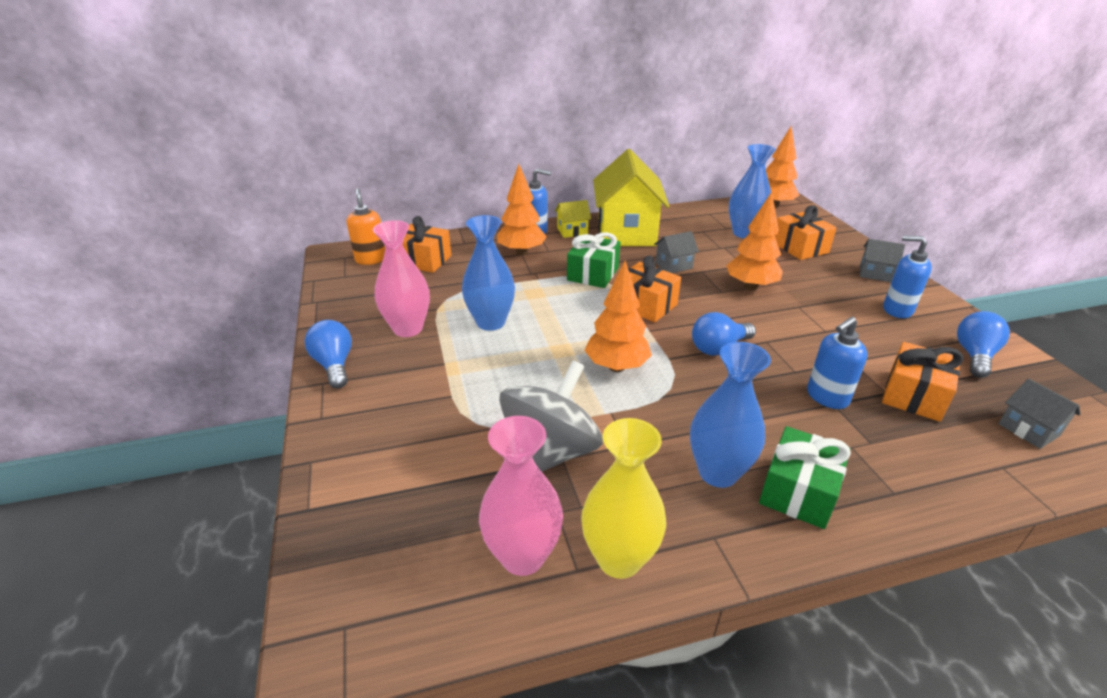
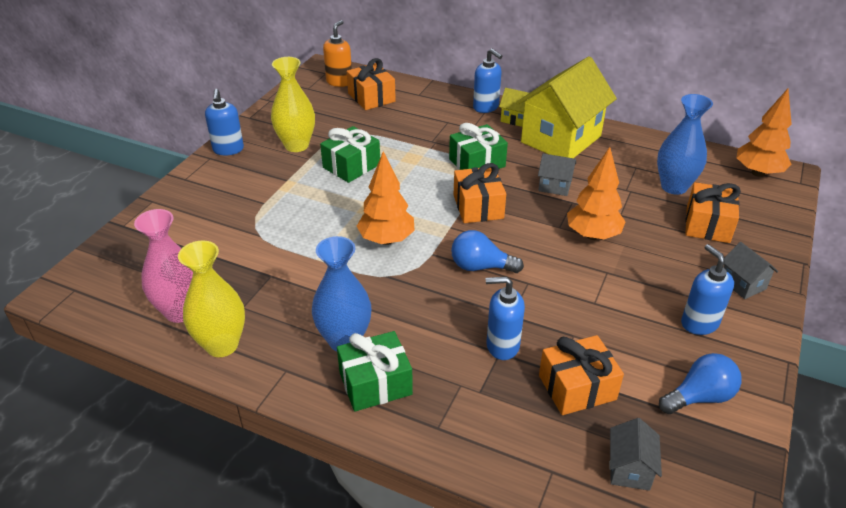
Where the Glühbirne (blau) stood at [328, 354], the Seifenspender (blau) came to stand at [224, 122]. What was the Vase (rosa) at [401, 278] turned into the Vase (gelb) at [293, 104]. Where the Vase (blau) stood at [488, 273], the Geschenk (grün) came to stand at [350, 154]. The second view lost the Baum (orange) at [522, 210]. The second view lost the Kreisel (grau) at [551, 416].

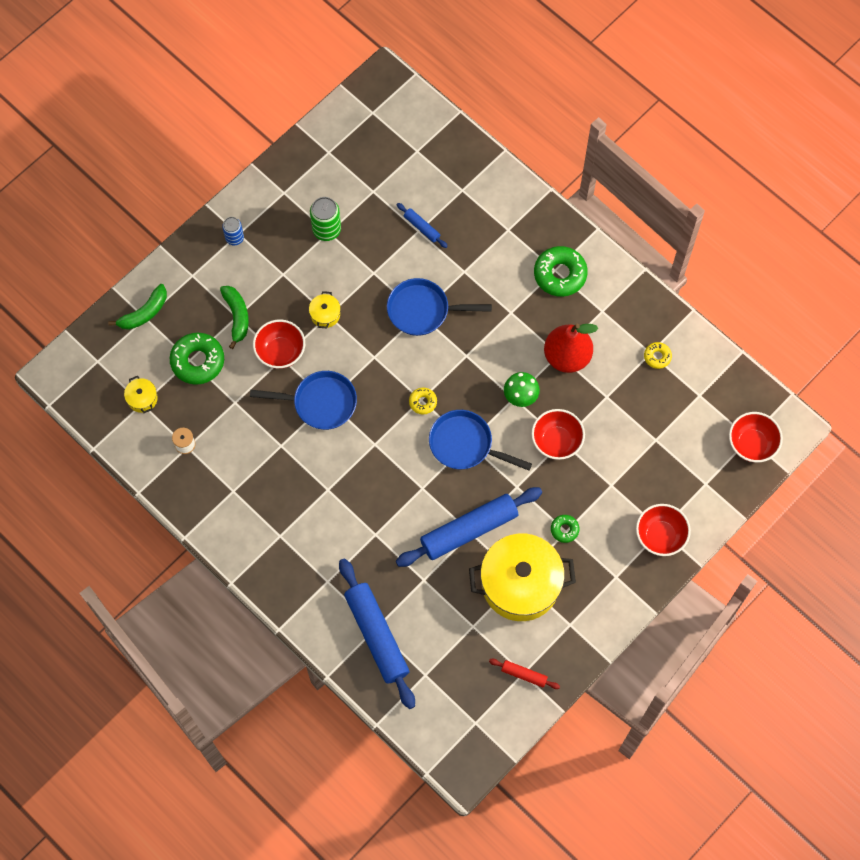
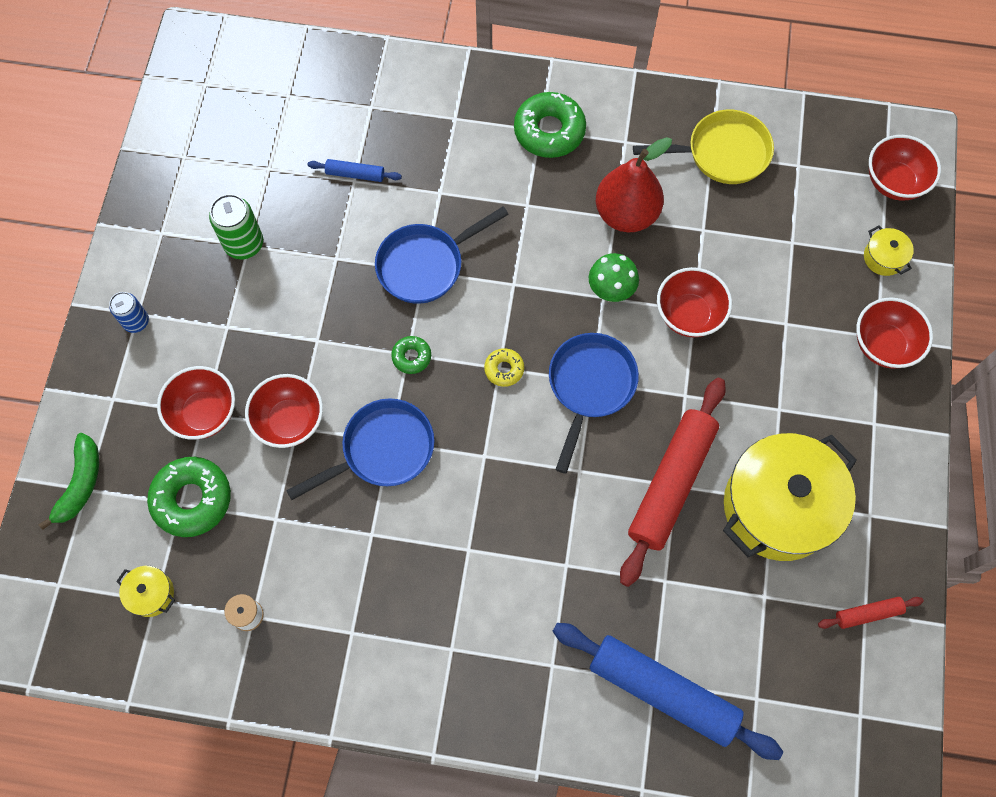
Where the Banane (grün) stood at [234, 317], the Schüssel (rot) came to stand at [196, 403]. The Kochtopf (gelb) ended up elsewhere, having gone from [325, 310] to [889, 250]. What was the Nudelholz (blau) at [469, 527] turned into the Nudelholz (rot) at [673, 482]. The Pfanne (blau) at [480, 440] ended up facing another way, 120 degrees clockwise from before. The Donut (grün) ended up elsewhere, having gone from [565, 529] to [411, 355]. Where the Donut (gelb) stood at [658, 355], the Pfanne (gelb) came to stand at [703, 147].

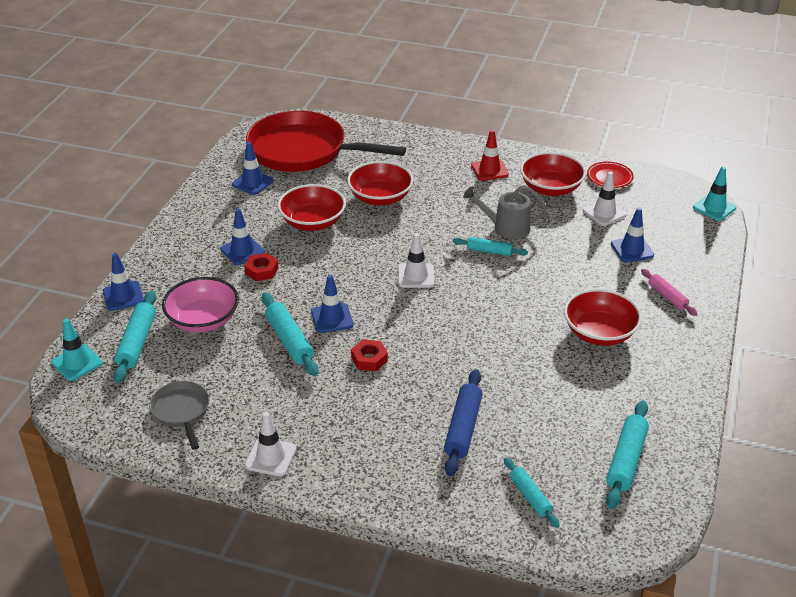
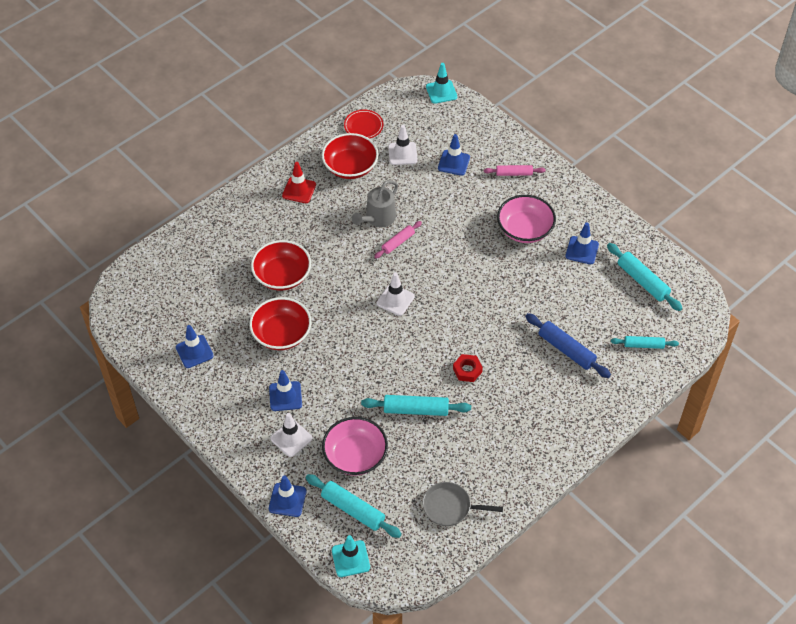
The second view lost the Sechskantmutter (rot) at [261, 267]. The Leitkegel (weiß) ended up elsewhere, having gone from [271, 444] to [292, 435]. The second view lost the Pfanne (rot) at [326, 141]. The Leitkegel (blau) ended up elsewhere, having gone from [332, 304] to [582, 243]. What was the Nudelholz (türkis) at [490, 246] turned into the Nudelholz (rosa) at [398, 239]. What was the Schüssel (rot) at [603, 317] turned into the Schüssel (rosa) at [526, 219].

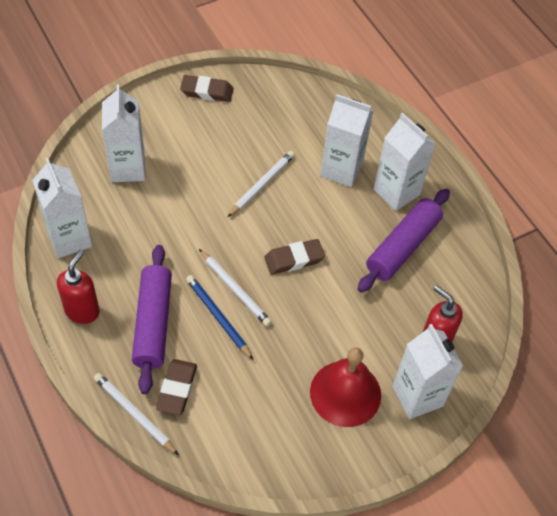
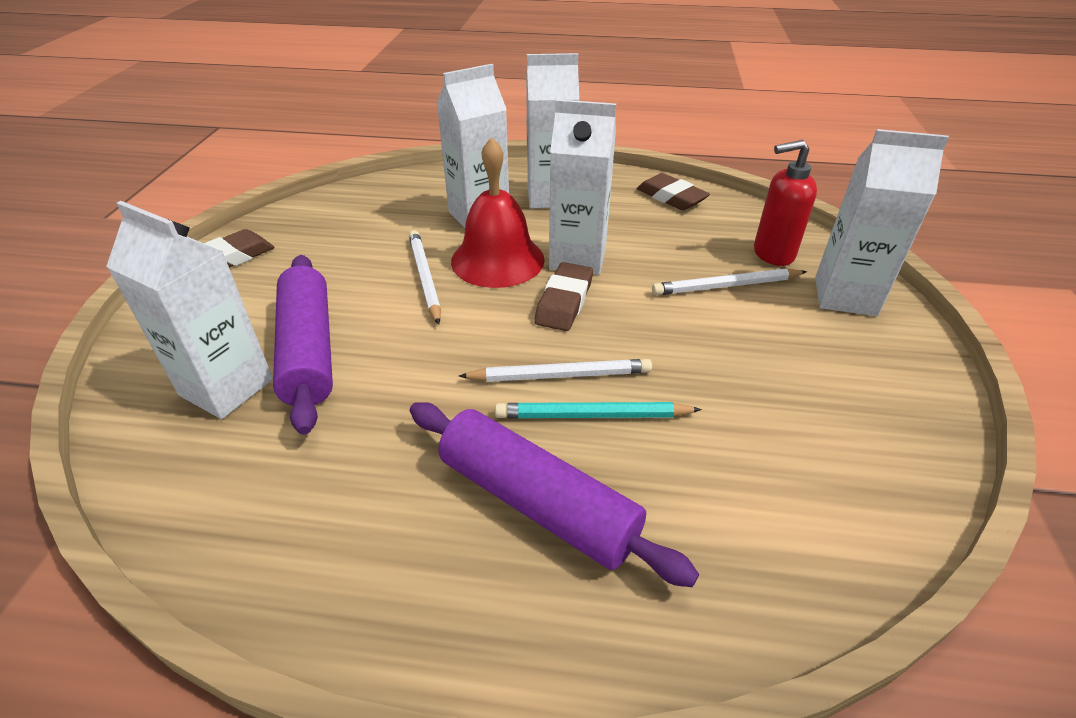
The Getränkekarton (weiß) ended up elsewhere, having gone from [62, 208] to [582, 187]. The second view lost the Seifenspender (rot) at [78, 287]. The Bleistift (weiß) ended up elsewhere, having gone from [136, 414] to [729, 281]. The Radiergummi (braun) ended up elsewhere, having gone from [176, 387] to [673, 191]. What was the Bleistift (blau) at [219, 317] turned into the Bleistift (türkis) at [598, 410]. The Glocke (rot) ended up elsewhere, having gone from [345, 387] to [498, 212]. The Nudelholz (lila) ended up elsewhere, having gone from [404, 241] to [303, 345].

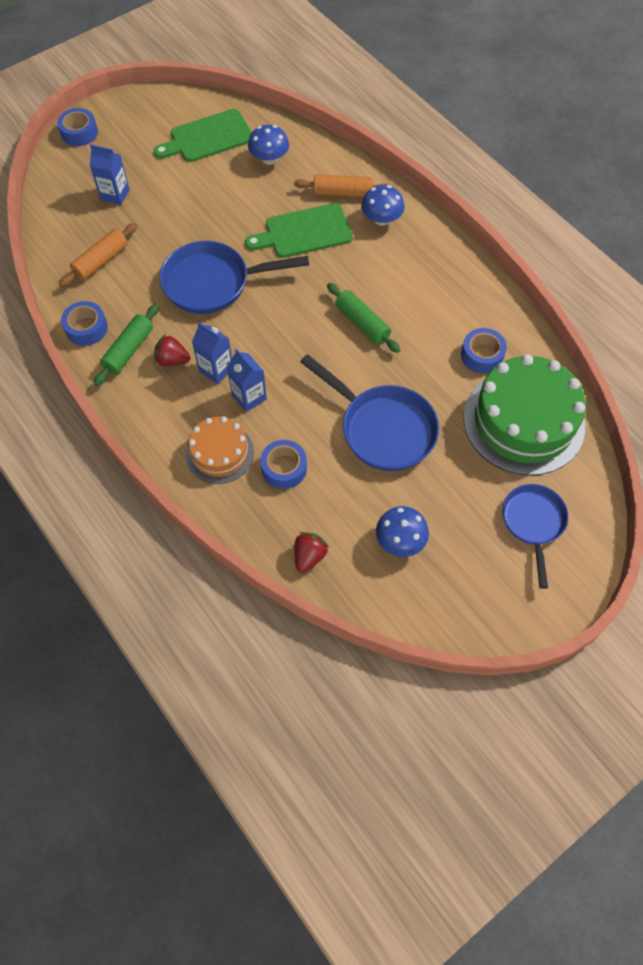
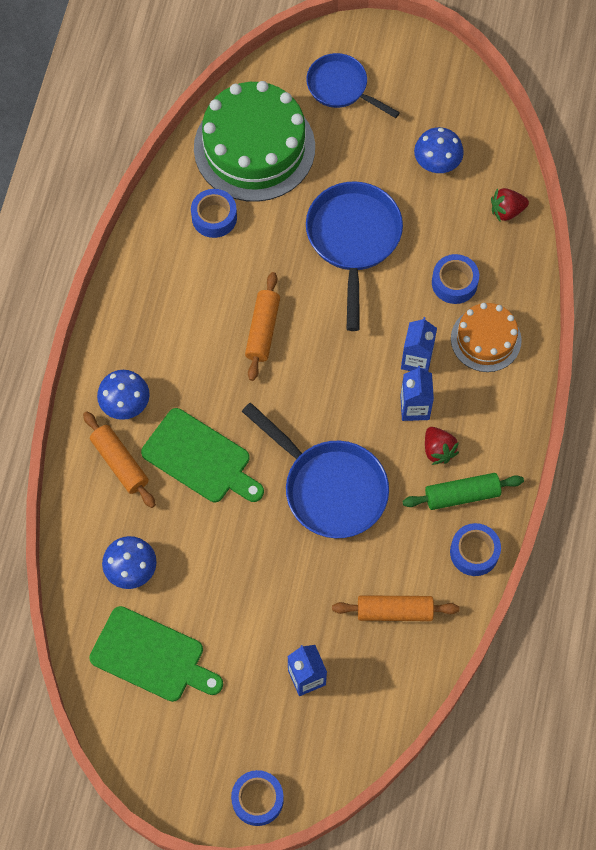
What was the Nudelholz (grün) at [363, 318] turned into the Nudelholz (orange) at [262, 326]. The Pfanne (blau) at [535, 536] ended up facing another way, 75 degrees clockwise from before.

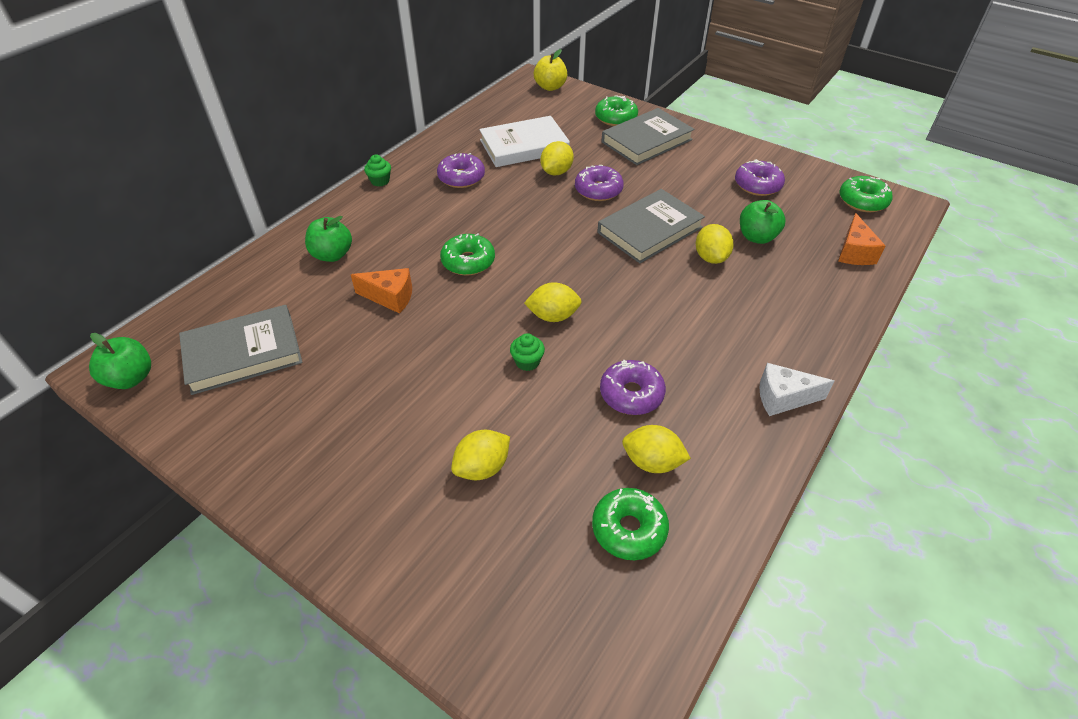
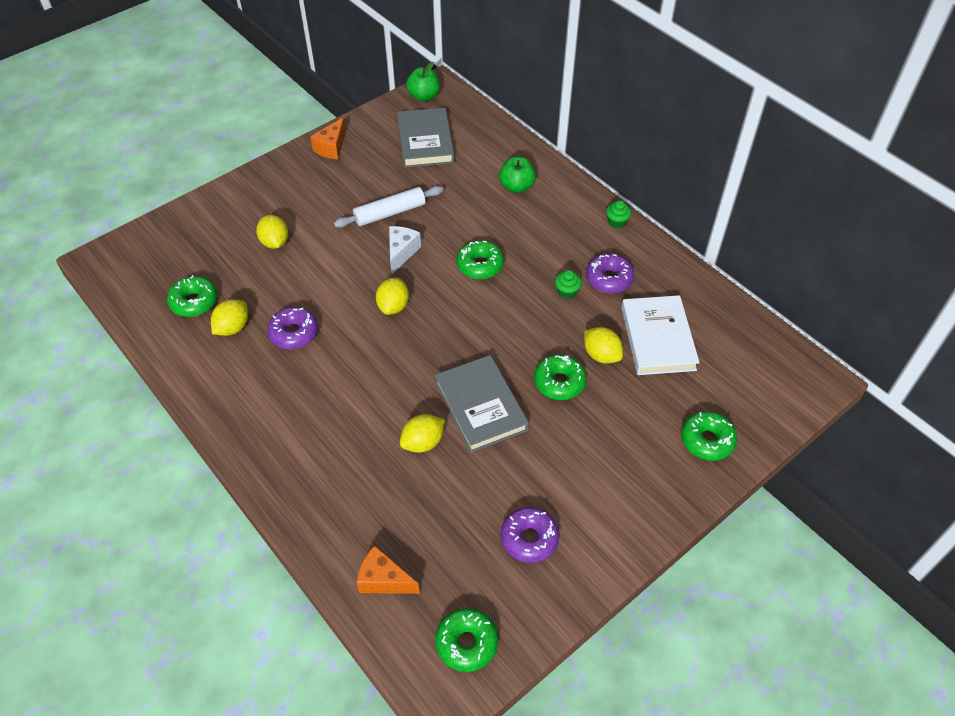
The Käse (orange) ended up elsewhere, having gone from [381, 291] to [328, 138]. The Muffin (grün) ended up elsewhere, having gone from [527, 352] to [568, 284]. The second view lost the Apfel (gelb) at [550, 70]. What was the Donut (lila) at [599, 183] turned into the Donut (grün) at [560, 377]. The second view lost the Buch (grau) at [648, 136]. The Zitrone (gelb) at [715, 244] ended up facing another way, 45 degrees counterclockwise from before. The second view lost the Apfel (grün) at [763, 222]. The Käse (weiß) ended up elsewhere, having gone from [797, 389] to [405, 250]. The second view gained the Nudelholz (weiß) at [388, 207].

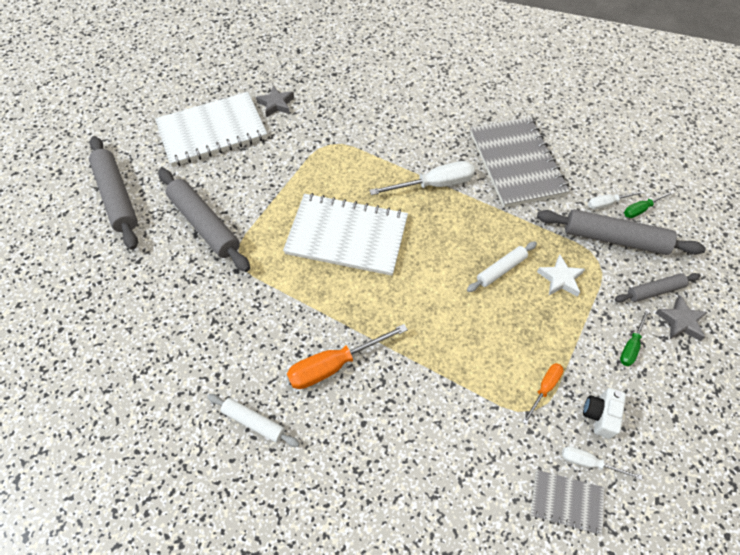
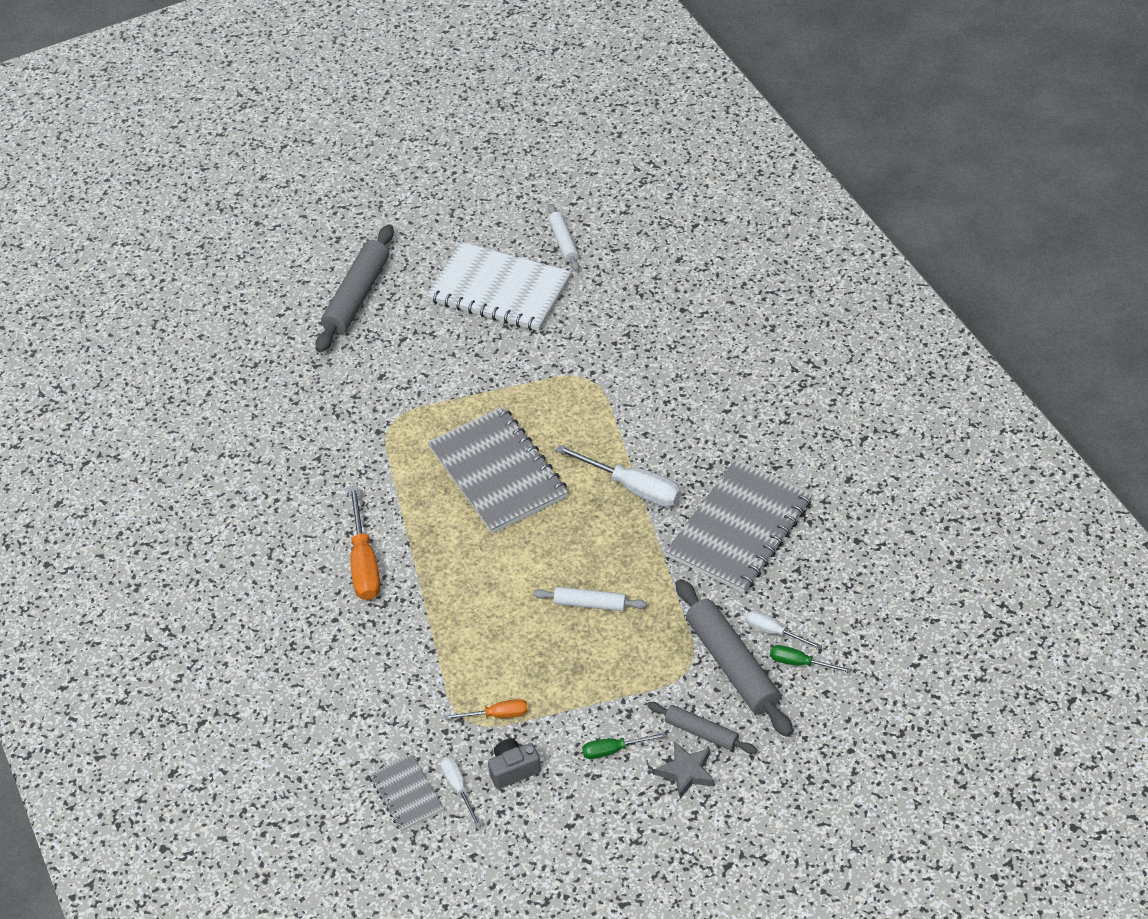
The second view lost the Nudelholz (grau) at [204, 220]. The Nudelholz (weiß) ended up elsewhere, having gone from [253, 420] to [563, 237]. The second view lost the Stern (grau) at [275, 101]. What was the Notizbuch (weiß) at [345, 234] turned into the Notizbuch (grau) at [498, 470]. The Schraubenzieher (orange) at [347, 356] ended up facing another way, 120 degrees counterclockwise from before. The second view lost the Stern (weiß) at [561, 276]. What was the Kamera (weiß) at [604, 413] turned into the Kamera (grau) at [514, 764].

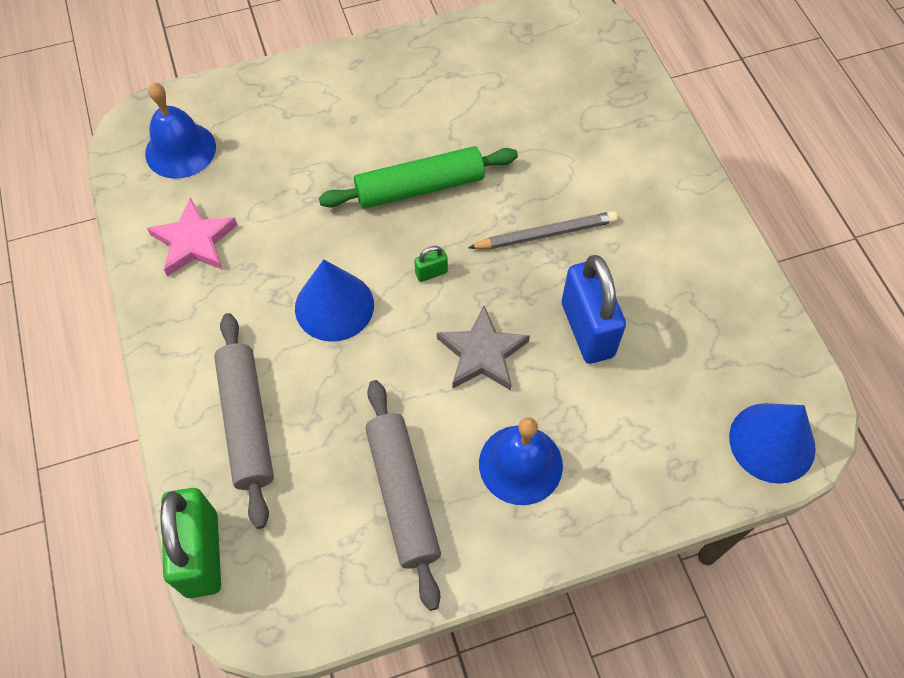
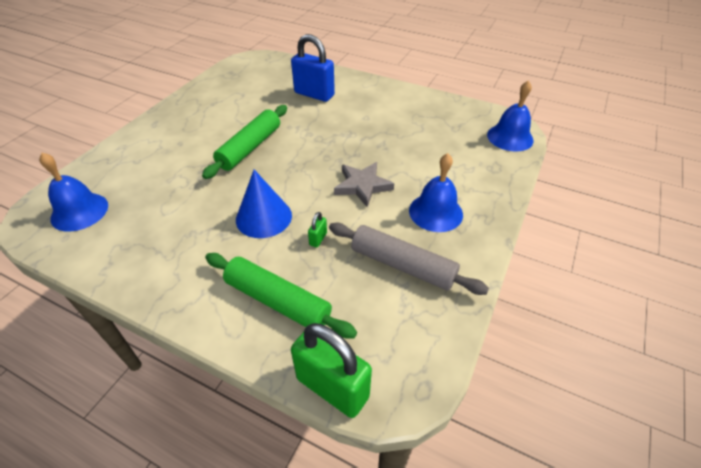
The second view lost the Stern (rosa) at [192, 236]. What was the Nudelholz (grau) at [244, 421] turned into the Nudelholz (grün) at [281, 296]. The Vorhängeschloss (grün) ended up elsewhere, having gone from [431, 264] to [317, 229]. The second view lost the Bleistift (grau) at [542, 230]. The Vorhängeschloss (blau) ended up elsewhere, having gone from [593, 309] to [313, 68]. Where the Kegel (blau) stood at [772, 443], the Glocke (blau) came to stand at [510, 115].

